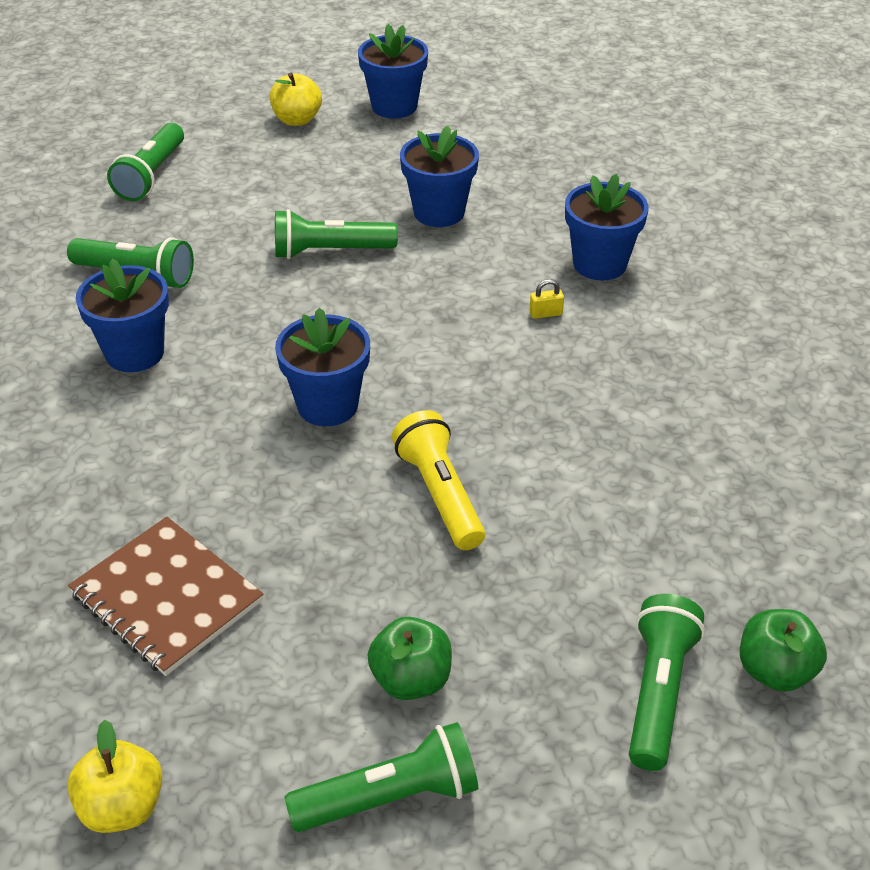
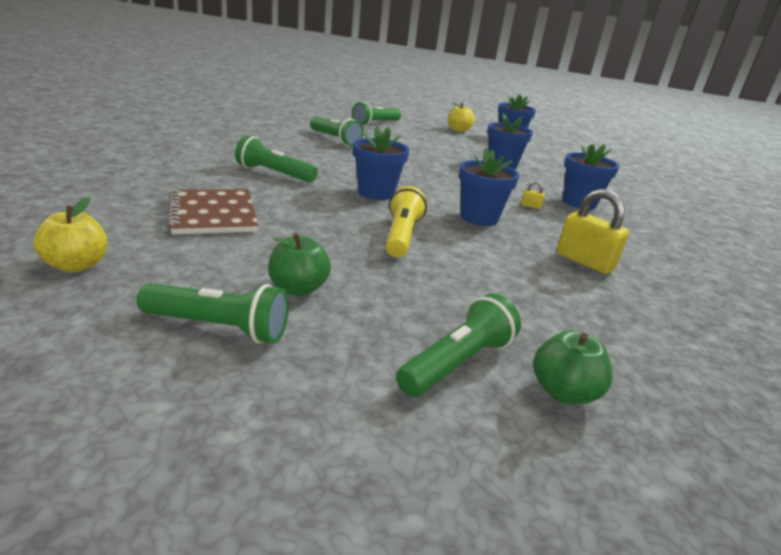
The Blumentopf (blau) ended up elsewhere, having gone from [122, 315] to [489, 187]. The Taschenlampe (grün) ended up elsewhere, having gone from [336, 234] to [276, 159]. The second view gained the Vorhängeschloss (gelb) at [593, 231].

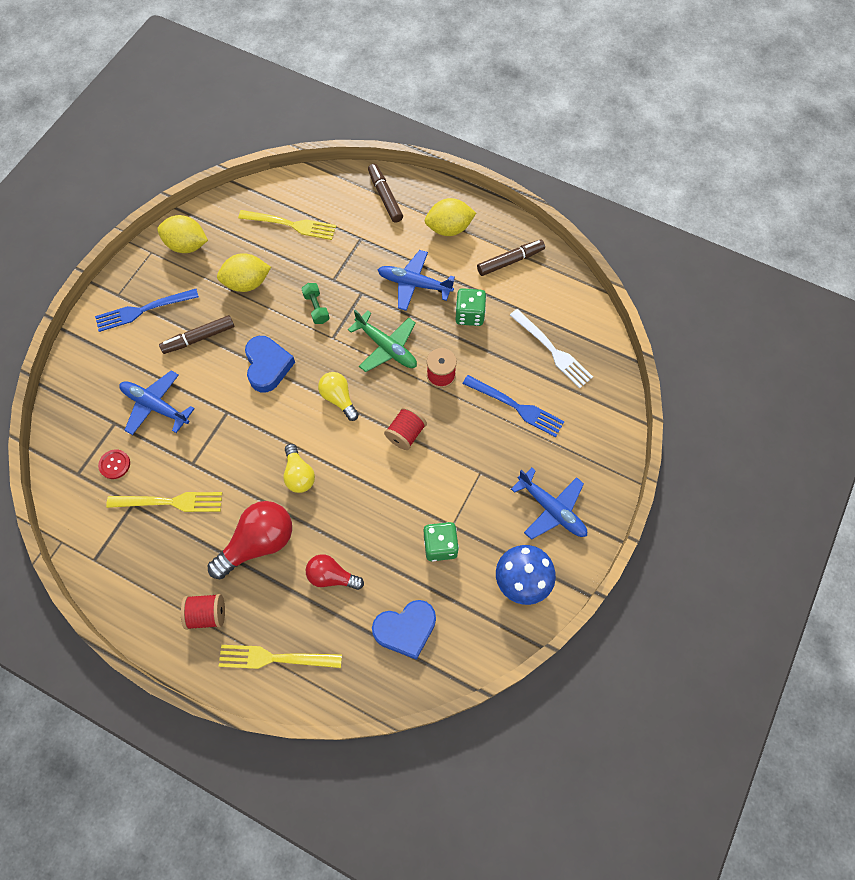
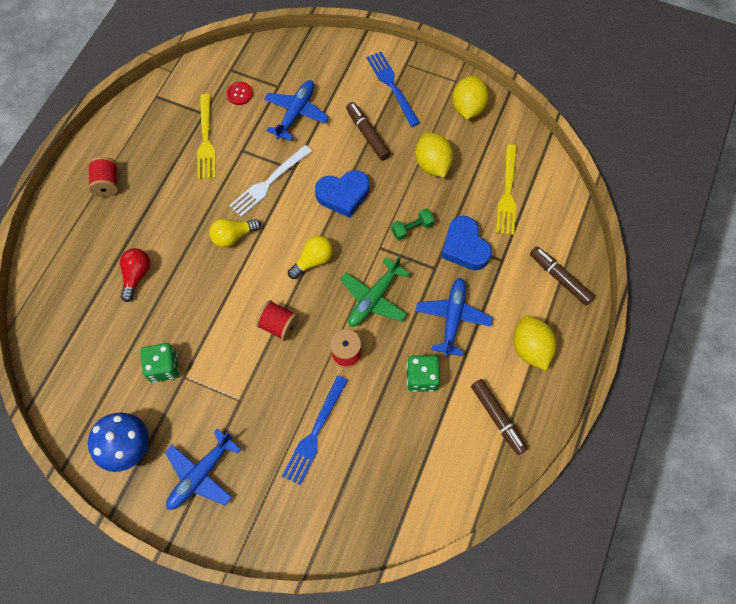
The second view lost the Glühbirne (rot) at [250, 540]. The second view lost the Gabel (gelb) at [280, 657]. The Filzstift (braun) at [385, 193] ended up facing another way, 105 degrees counterclockwise from before. The Herz (blau) ended up elsewhere, having gone from [404, 630] to [466, 243]. The Gabel (weiß) ended up elsewhere, having gone from [551, 348] to [270, 181].

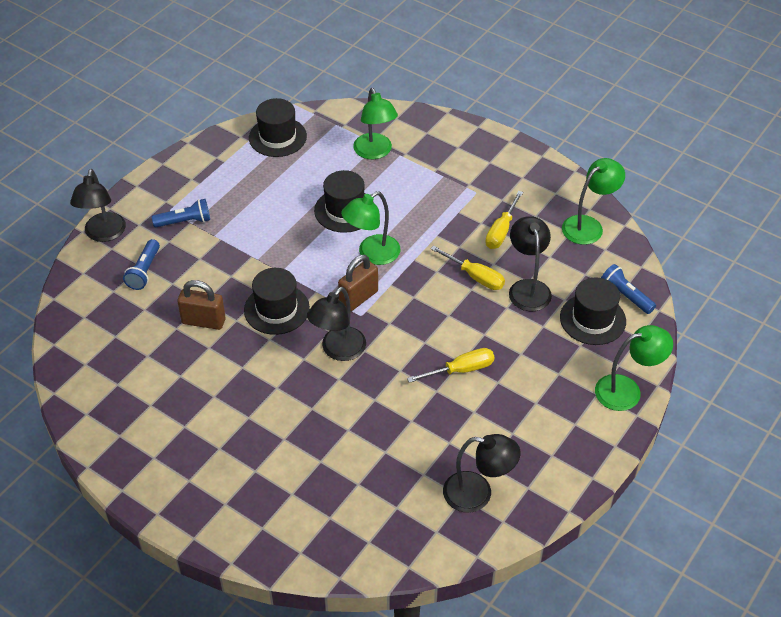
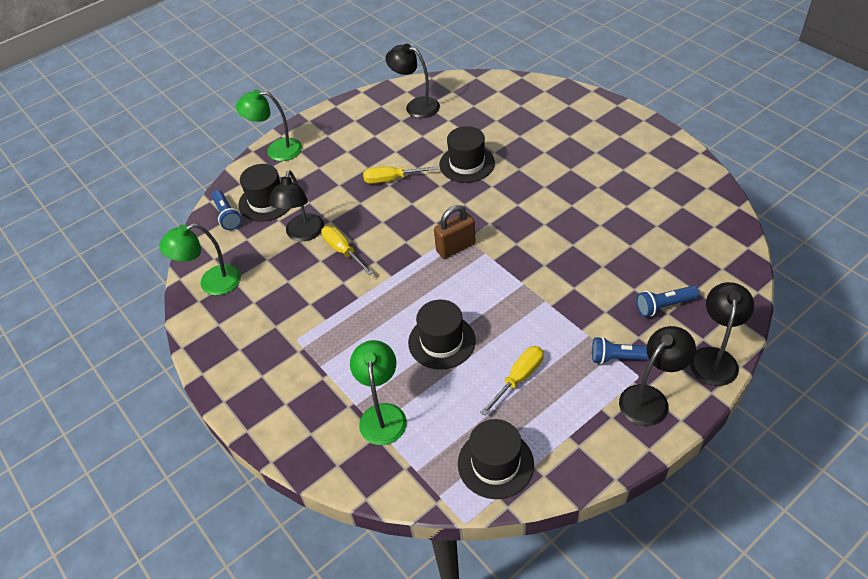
The Taschenlampe (blau) at [141, 264] ended up facing another way, 135 degrees counterclockwise from before. The second view lost the Vorhängeschloss (braun) at [201, 305]. The Hut (schwarz) ended up elsewhere, having gone from [277, 301] to [467, 154]. The Lampe (schwarz) ended up elsewhere, having gone from [336, 324] to [657, 376]. The second view lost the Lampe (grün) at [370, 228]. The Schraubenzieher (gelb) ended up elsewhere, having gone from [504, 220] to [512, 381].

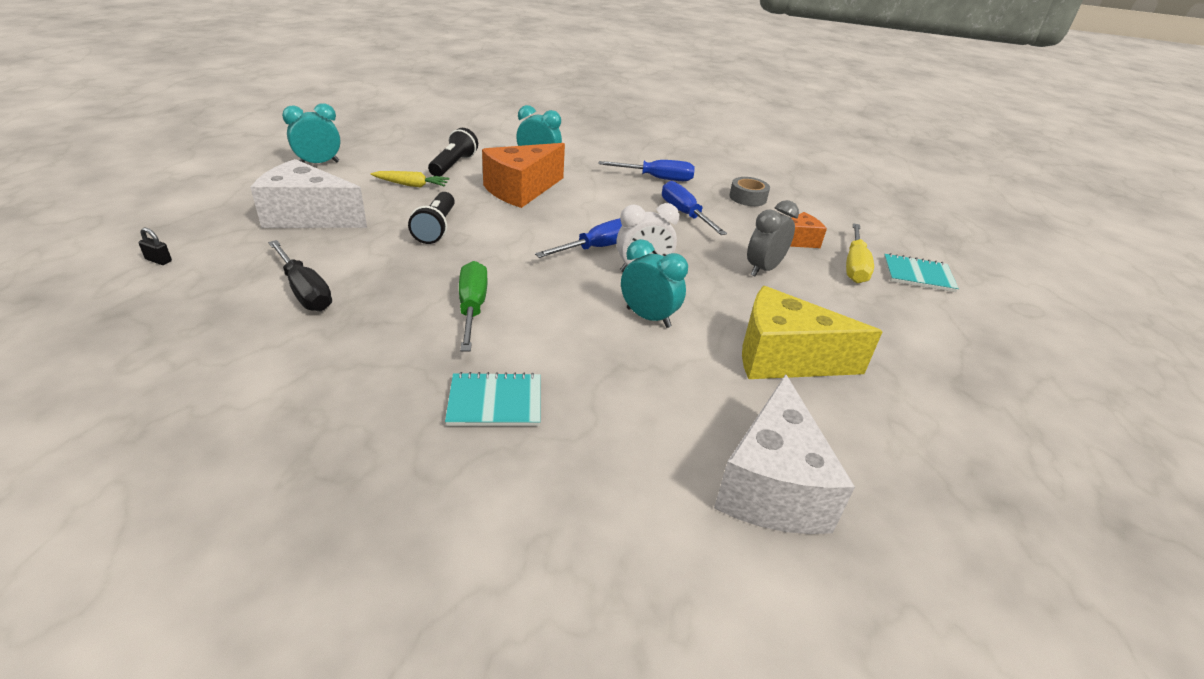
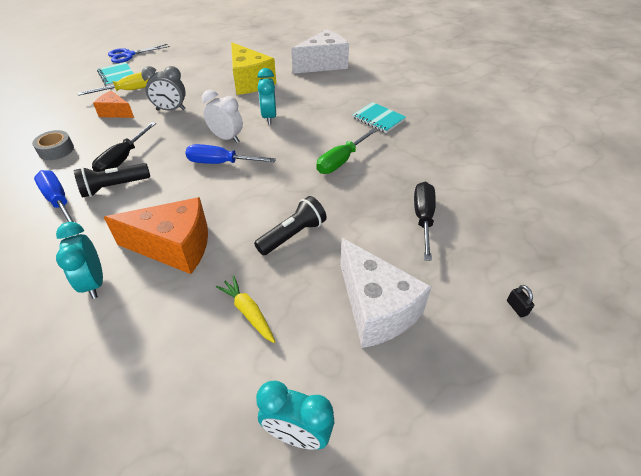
The Taschenlampe (schwarz) ended up elsewhere, having gone from [453, 152] to [112, 180]. What was the Schraubenzieher (blau) at [694, 208] turned into the Schraubenzieher (schwarz) at [124, 147]. The second view gained the Schere (blau) at [139, 53].

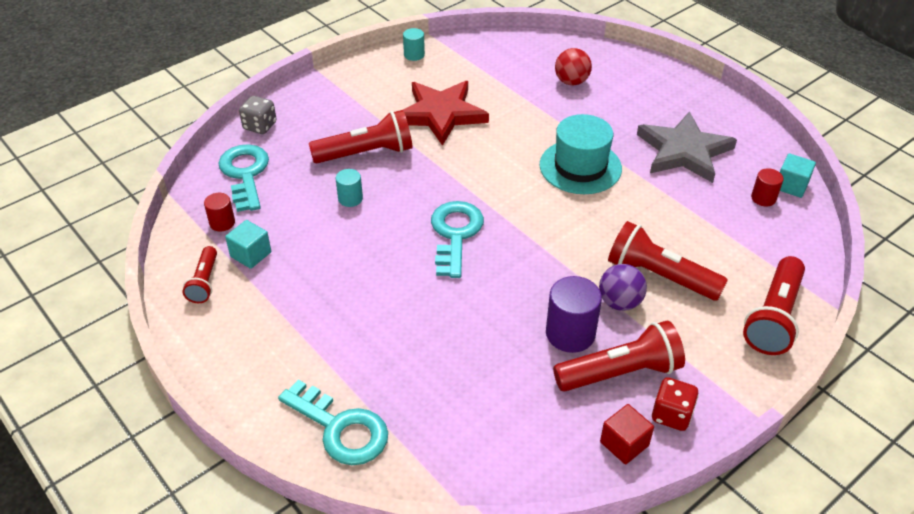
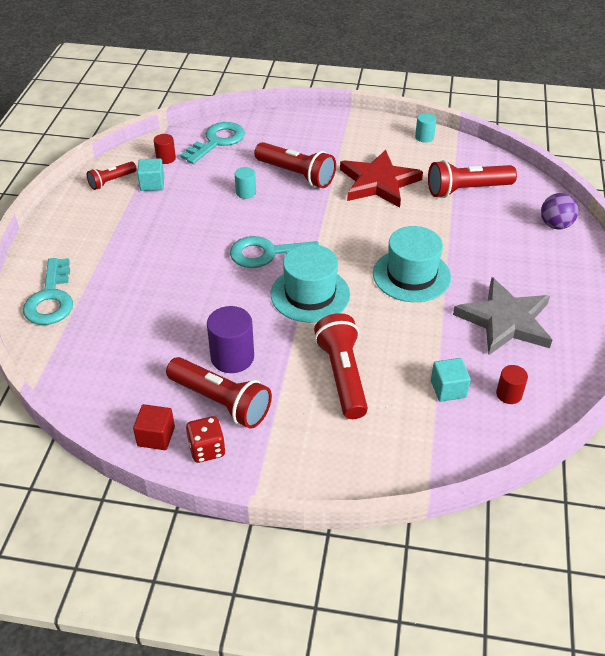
The second view lost the Spielwürfel (grau) at [257, 115]. The Schlüssel (türkis) at [457, 239] ended up facing another way, 150 degrees counterclockwise from before. The second view lost the Ball (rot) at [573, 66]. The Ball (lila) ended up elsewhere, having gone from [623, 287] to [560, 211]. The Taschenlampe (rot) ended up elsewhere, having gone from [774, 305] to [472, 179]. The Kubus (türkis) ended up elsewhere, having gone from [798, 175] to [451, 380]. The second view gained the Hut (türkis) at [310, 283].

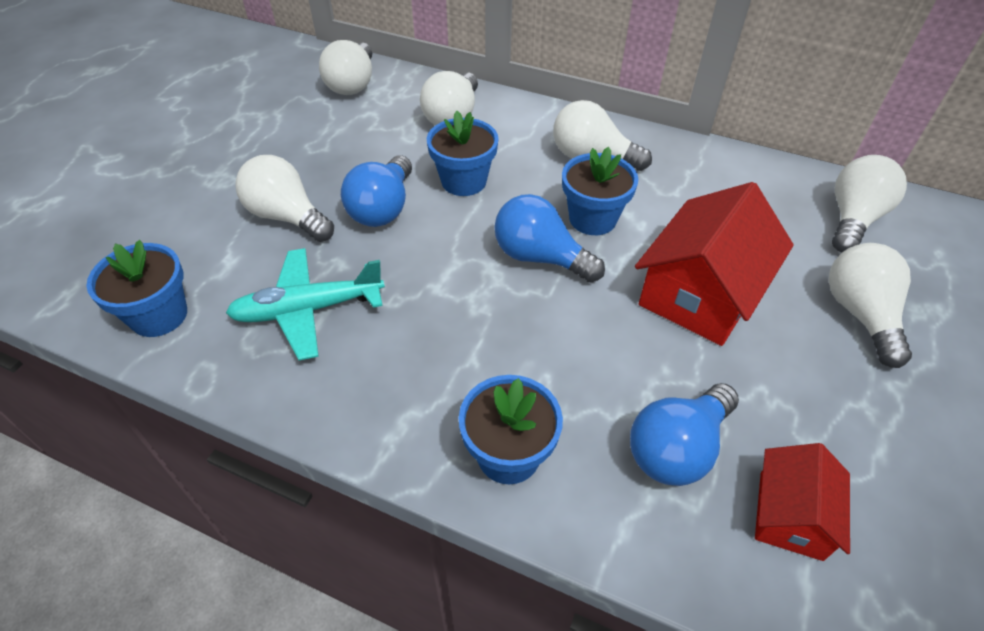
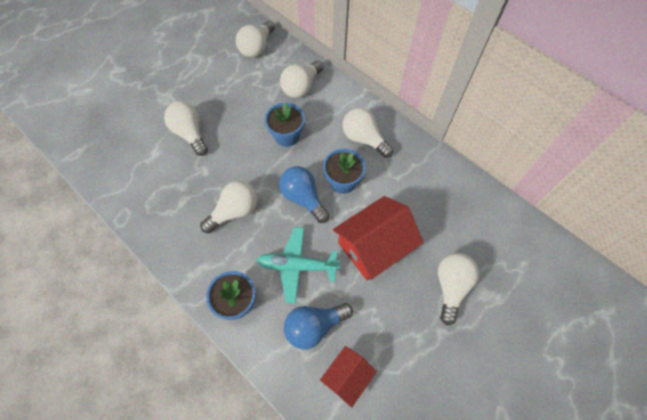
The second view lost the Blumentopf (blau) at [137, 288]. The Flugzeug (türkis) ended up elsewhere, having gone from [305, 304] to [298, 265]. The second view lost the Glühbirne (blau) at [376, 191]. The Glühbirne (weiß) ended up elsewhere, having gone from [869, 203] to [228, 207].

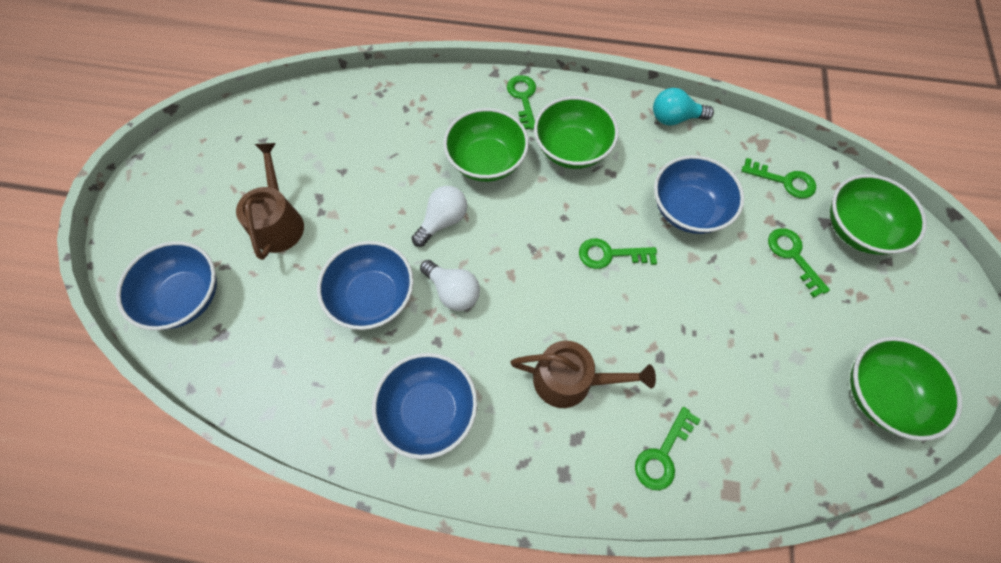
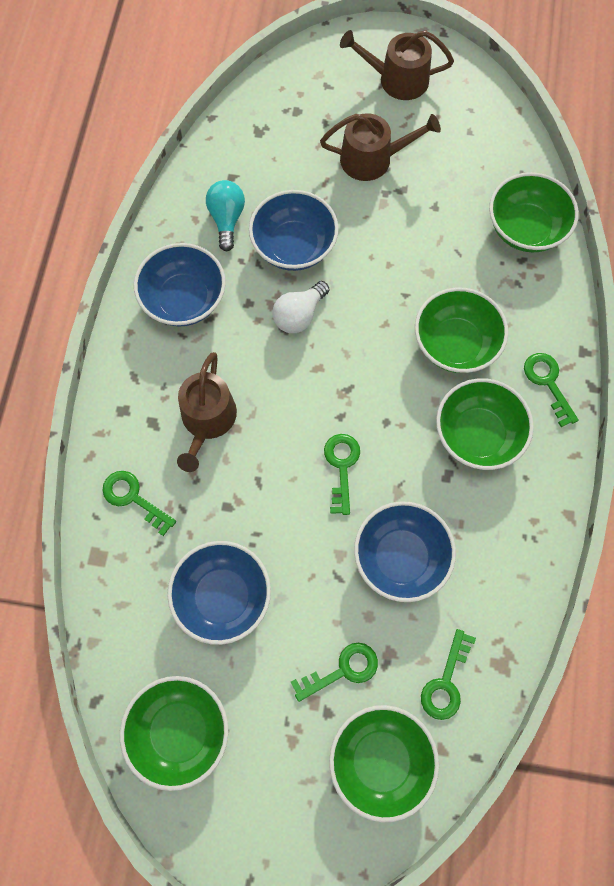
The Schüssel (blau) ended up elsewhere, having gone from [166, 285] to [219, 593]. The second view lost the Glühbirne (weiß) at [439, 216]. The Schlüssel (grün) at [521, 102] ended up facing another way, 105 degrees counterclockwise from before. The Glühbirne (türkis) ended up elsewhere, having gone from [683, 107] to [225, 216]. The second view gained the Gießkanne (braun) at [397, 65]. The second view gained the Schüssel (grün) at [534, 212].

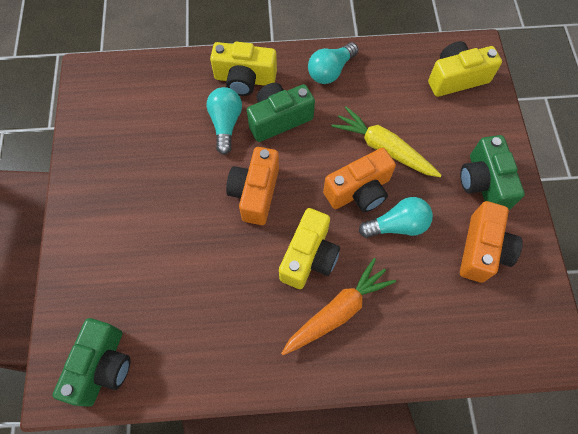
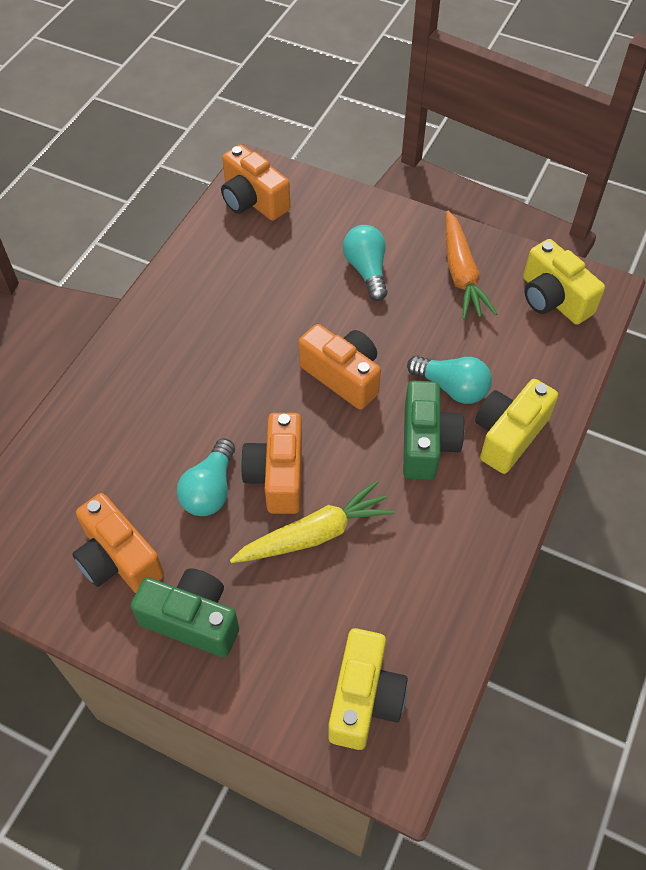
What was the Kamera (grün) at [91, 362] turned into the Kamera (orange) at [255, 182]. The Kamera (gelb) ended up elsewhere, having gone from [309, 248] to [564, 282]. The Karotte (orange) ended up elsewhere, having gone from [338, 306] to [471, 265]. The Glühbirne (türkis) ended up elsewhere, having gone from [333, 63] to [365, 263].

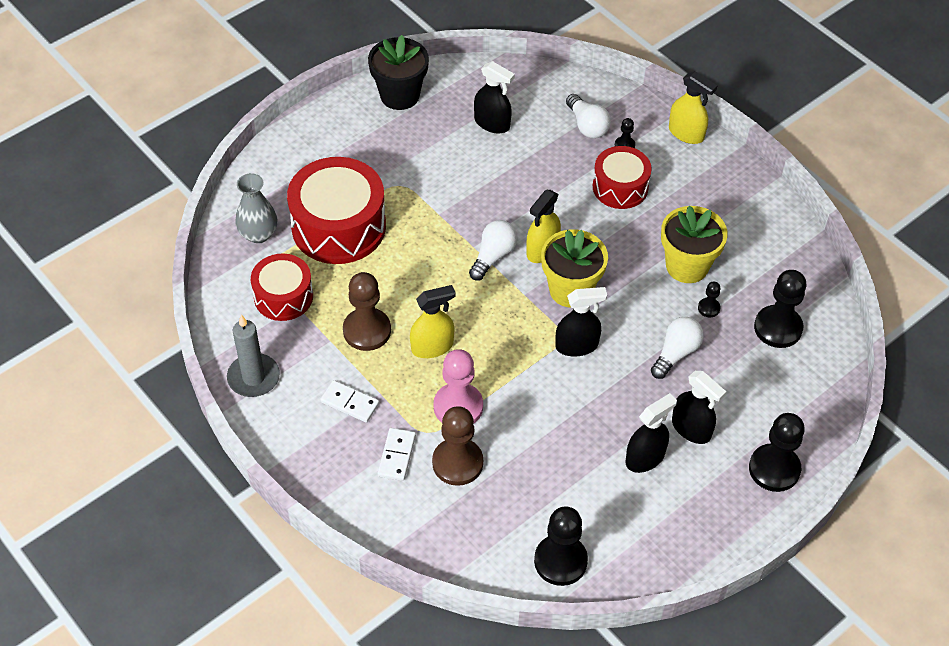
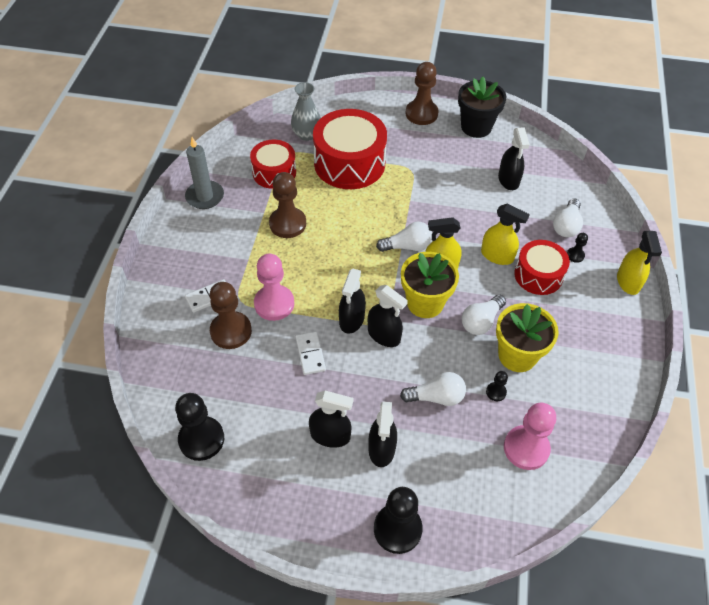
The Dominostein (weiß) ended up elsewhere, having gone from [349, 401] to [310, 353]. The Sprühflasche (gelb) ended up elsewhere, having gone from [432, 321] to [505, 234]. What was the Bauer (schwarz) at [780, 309] turned into the Bauer (rosa) at [530, 436]. The second view gained the Sprühflasche (schwarz) at [352, 301]. The second view gained the Bauer (braun) at [422, 93]. The second view gained the Glühbirne (weiß) at [484, 314].

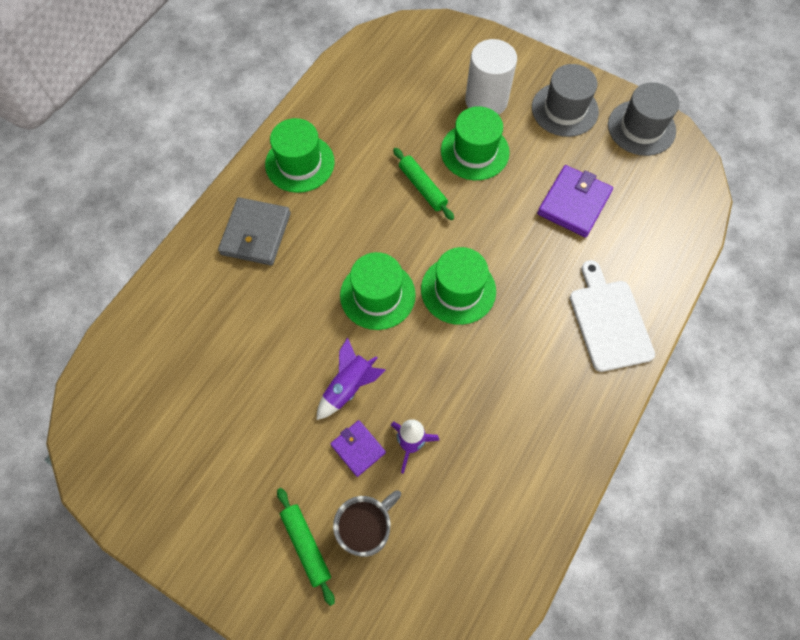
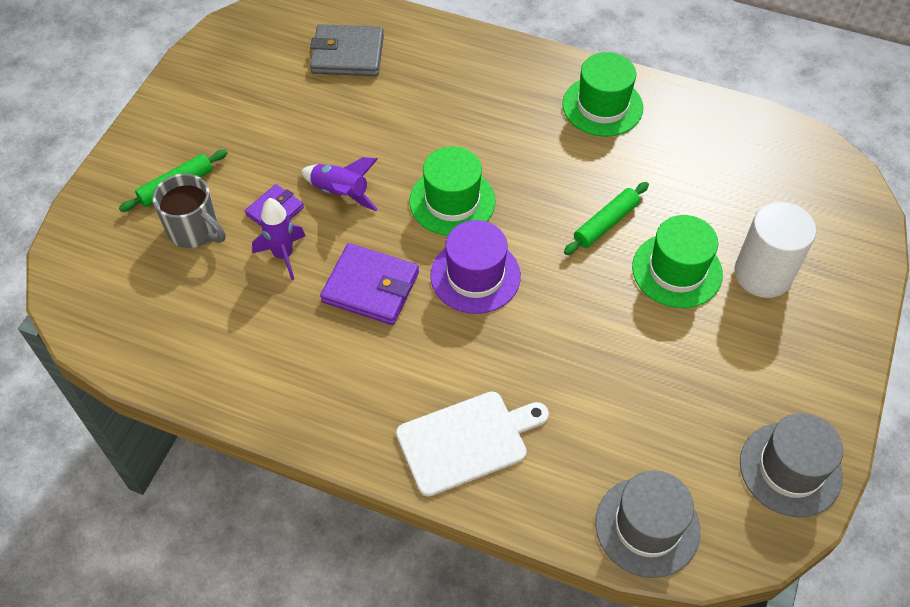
The Geldbörse (grau) ended up elsewhere, having gone from [254, 231] to [347, 50]. What was the Hut (grün) at [458, 286] turned into the Hut (lila) at [475, 267]. The Hut (grau) ended up elsewhere, having gone from [565, 100] to [647, 524]. The Geldbörse (lila) ended up elsewhere, having gone from [575, 201] to [369, 284].

